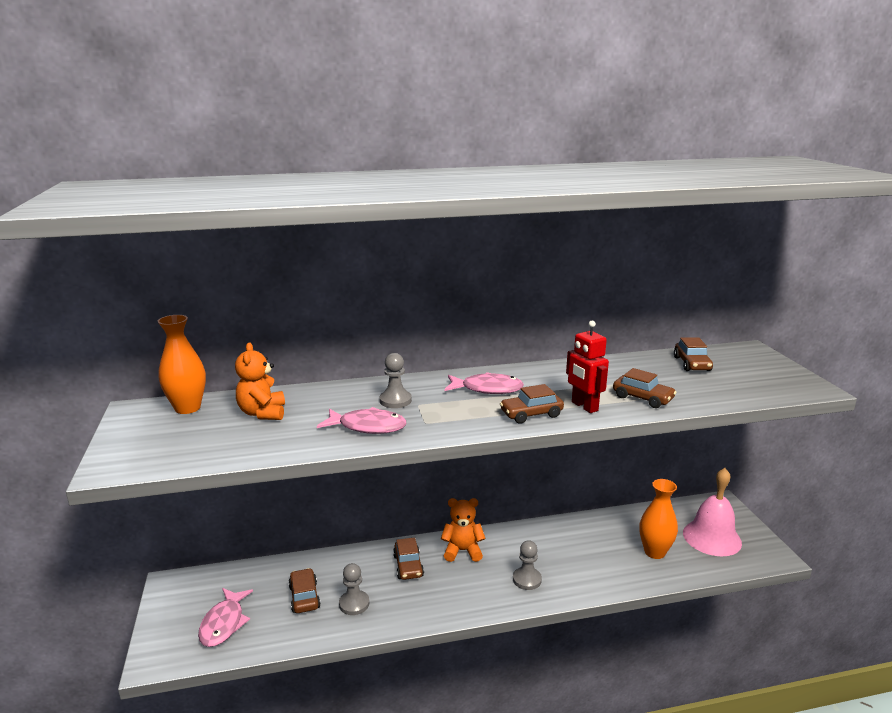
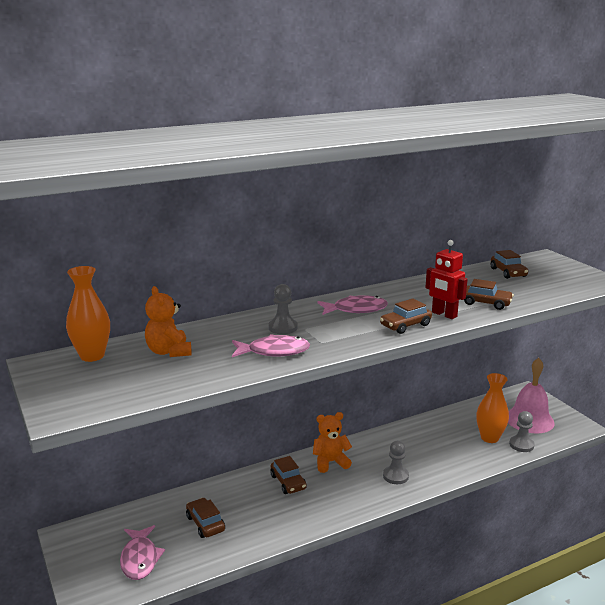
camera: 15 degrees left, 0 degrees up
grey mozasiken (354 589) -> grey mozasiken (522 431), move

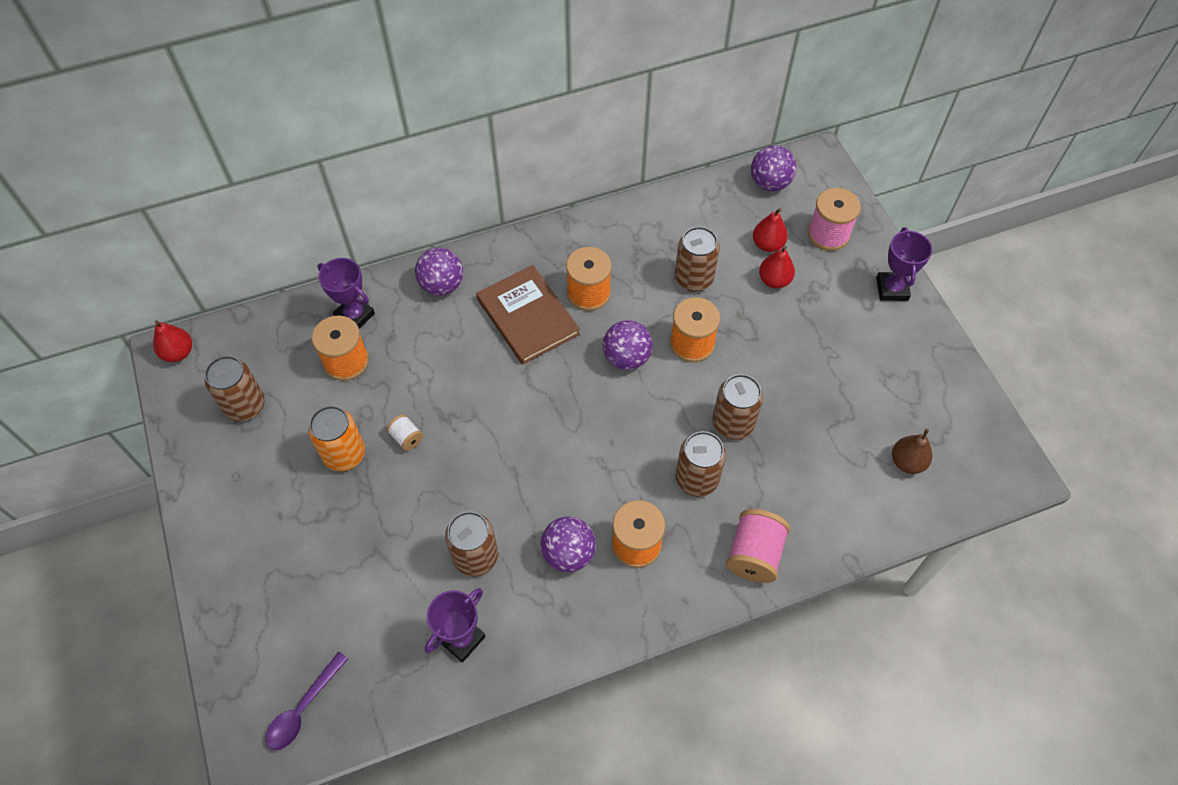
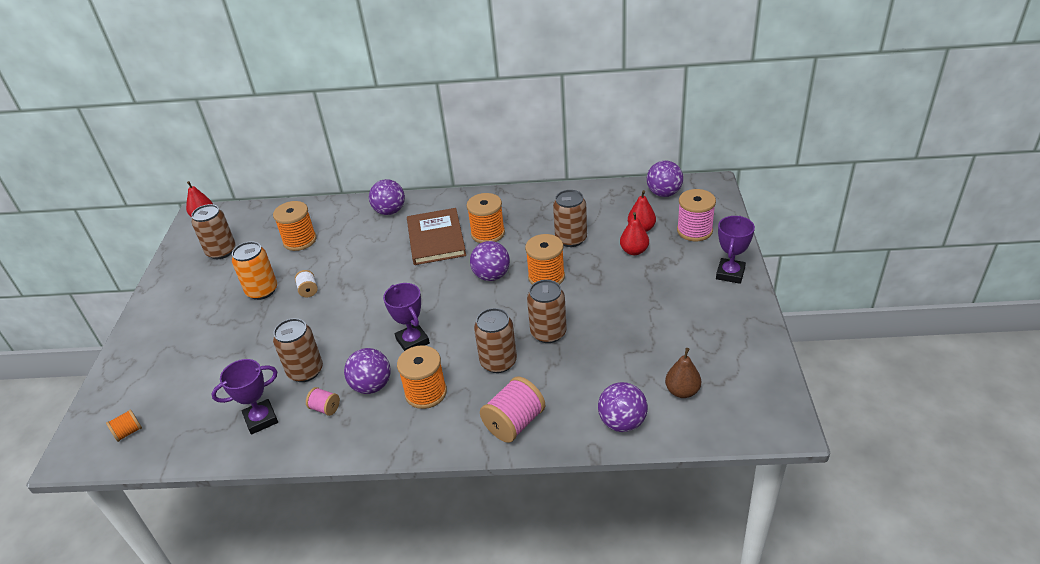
camera: 25 degrees right, 20 degrees down
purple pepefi (346 293) -> purple pepefi (406 317), move
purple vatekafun (306 701) -> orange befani (124 425)
none -> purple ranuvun (623 407)
none -> pink befani (323 401)

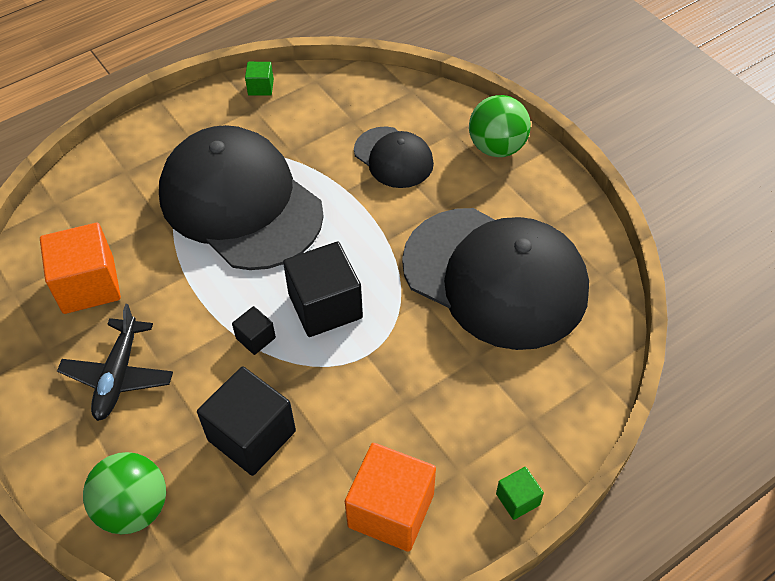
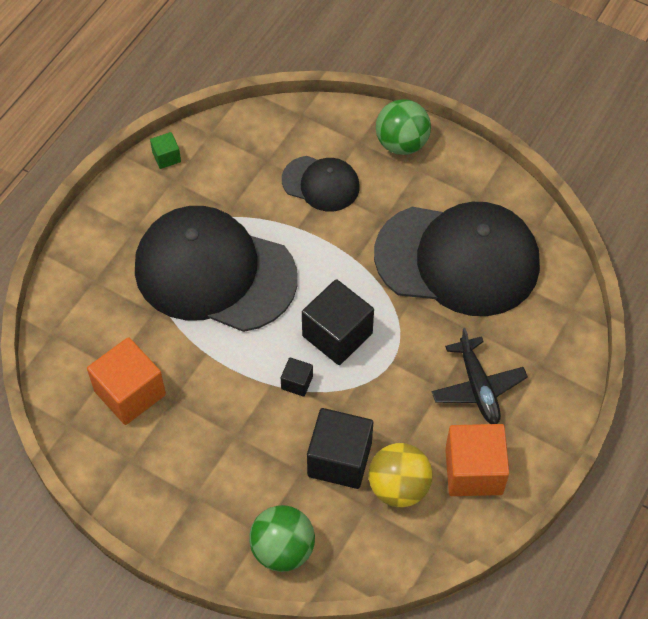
camera: 25 degrees left, 5 degrees up
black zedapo (115 362) -> black zedapo (480 376), move
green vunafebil (520 493) -> none
none -> yellow ranuvun (401 475)

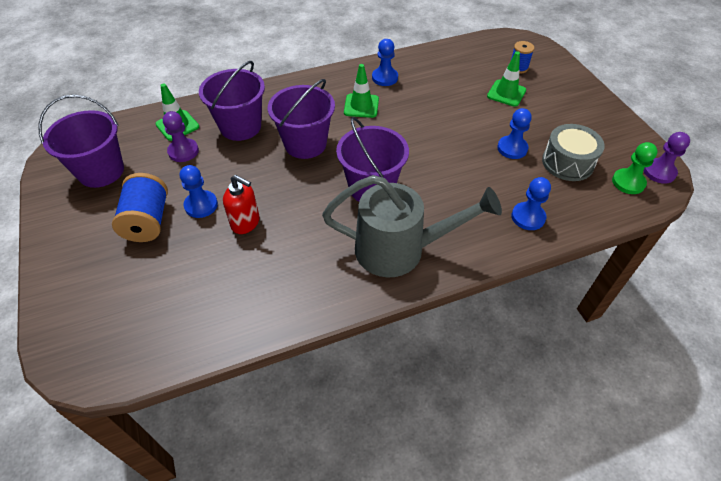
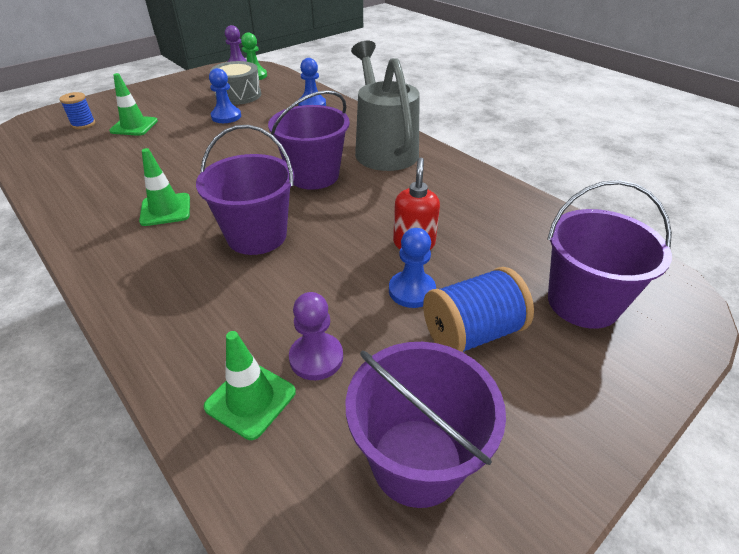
camera: 110 degrees left, 10 degrees down
blue mozasiken (385 62) -> none
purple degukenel (232 101) -> purple degukenel (610 254), move

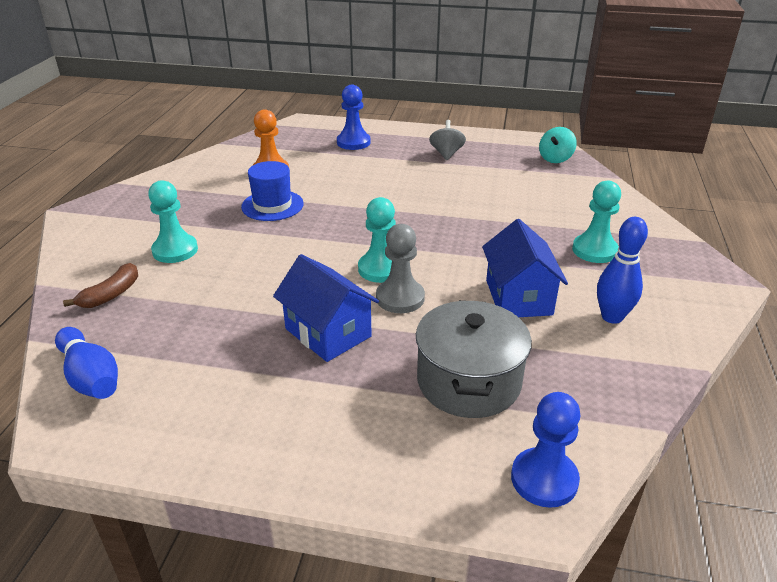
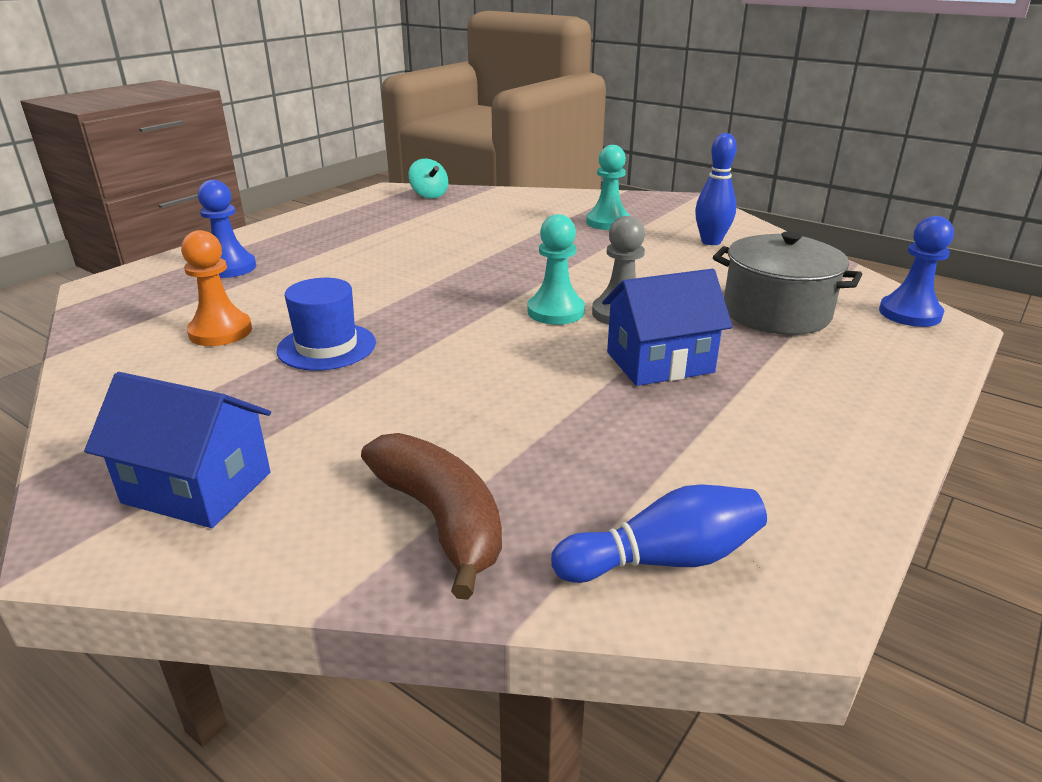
camera: 65 degrees left, 5 degrees down
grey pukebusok (447 140) -> none
turquoise mozasiken (173 221) -> none
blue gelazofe (525 268) -> blue gelazofe (177 450), move
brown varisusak (100 285) -> brown varisusak (431 516), x1.61

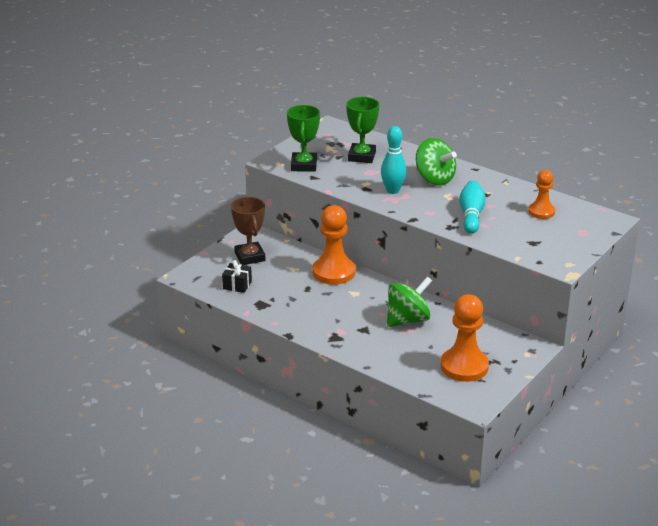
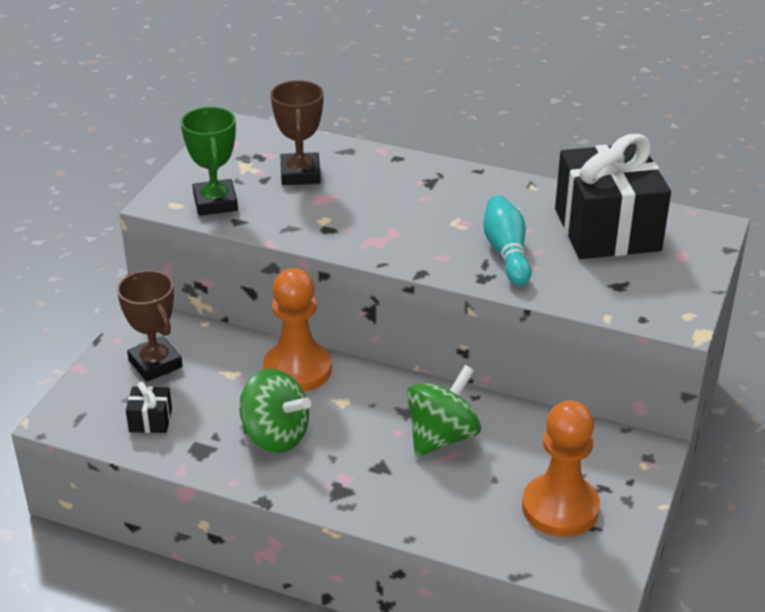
camera: 15 degrees left, 5 degrees up
green pepefi (362 130) -> brown pepefi (297 132)
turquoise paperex (394 160) -> none
green pukebusok (436 162) -> green pukebusok (275 411), move
orange mozasiken (541 194) -> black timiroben (613 196)

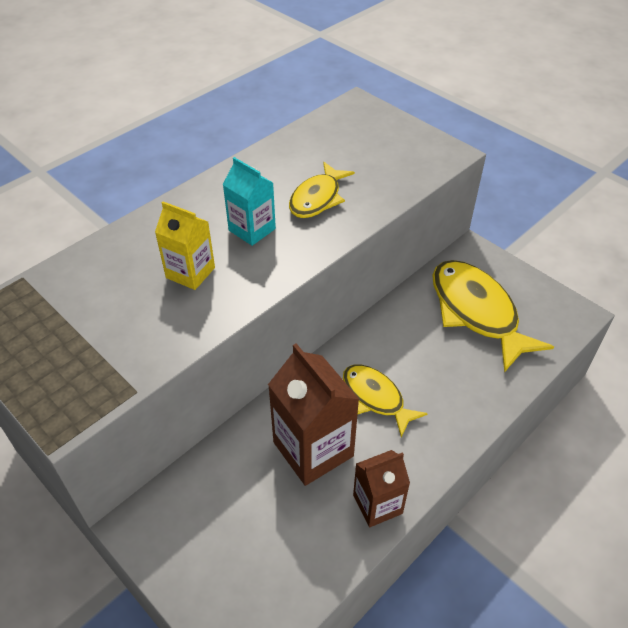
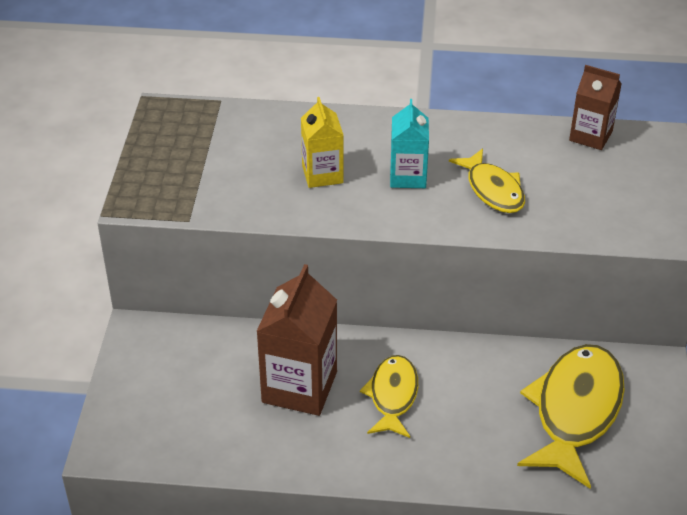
camera: 50 degrees right, 5 degrees down
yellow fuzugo (322 190) -> yellow fuzugo (487 180), 105 degrees counterclockwise
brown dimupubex (381 488) -> brown dimupubex (595 107), move

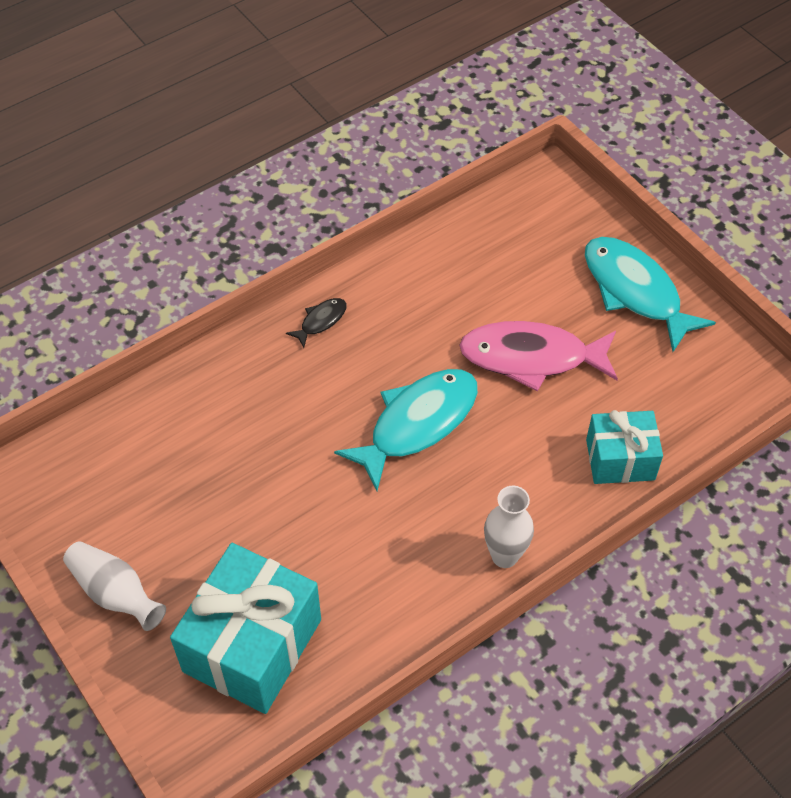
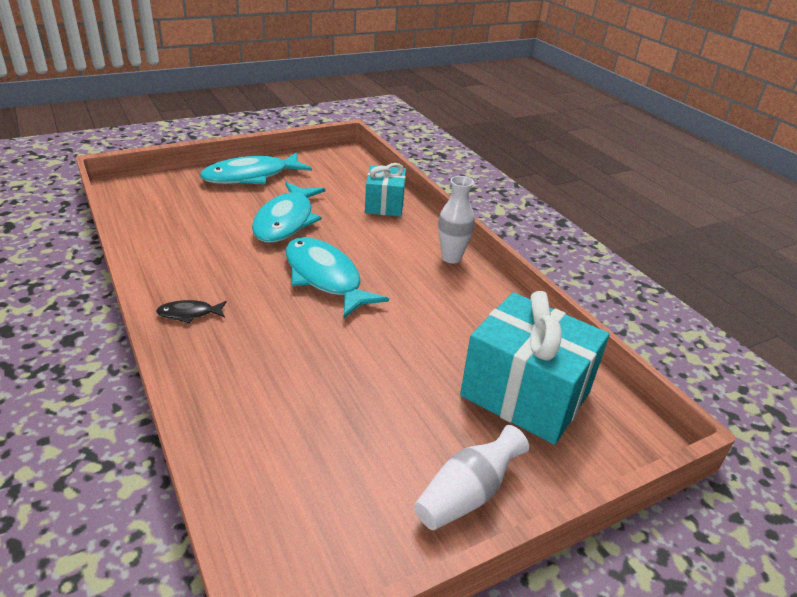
camera: 85 degrees left, 20 degrees down
black fuzugo (316 323) -> black fuzugo (191 311), 60 degrees counterclockwise
pink fuzugo (538 356) -> turquoise fuzugo (288 212)

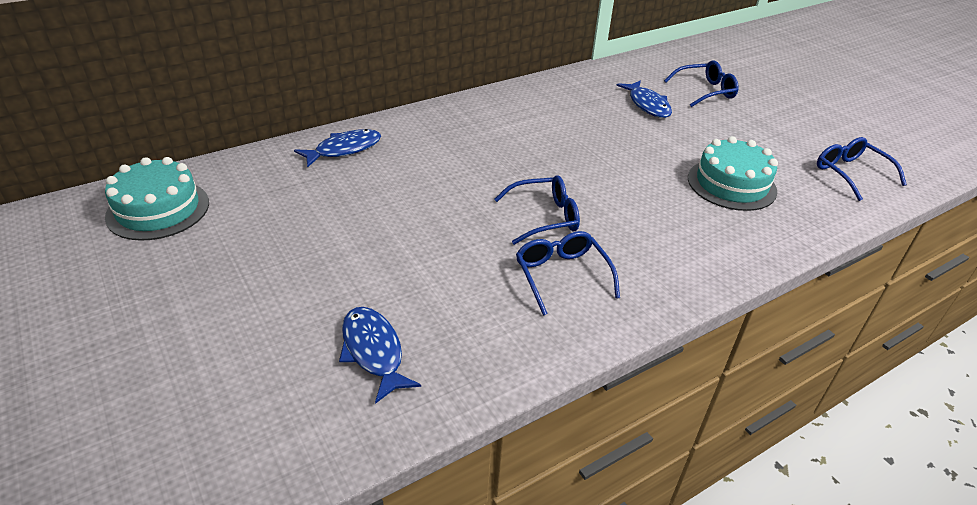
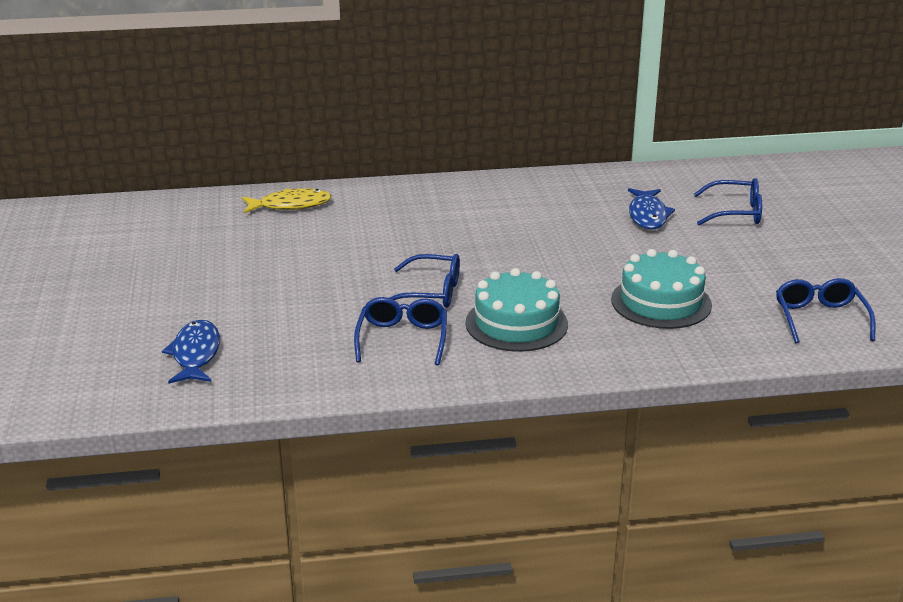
camera: 25 degrees right, 10 degrees down
blue fuzugo (337 148) -> yellow fuzugo (287 200)
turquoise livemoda (157 199) -> turquoise livemoda (516 310), move

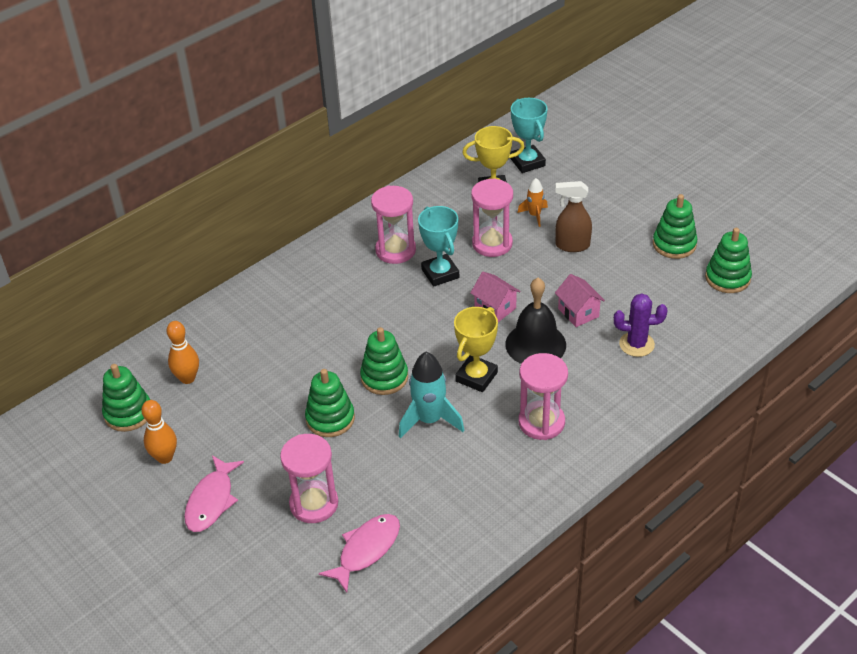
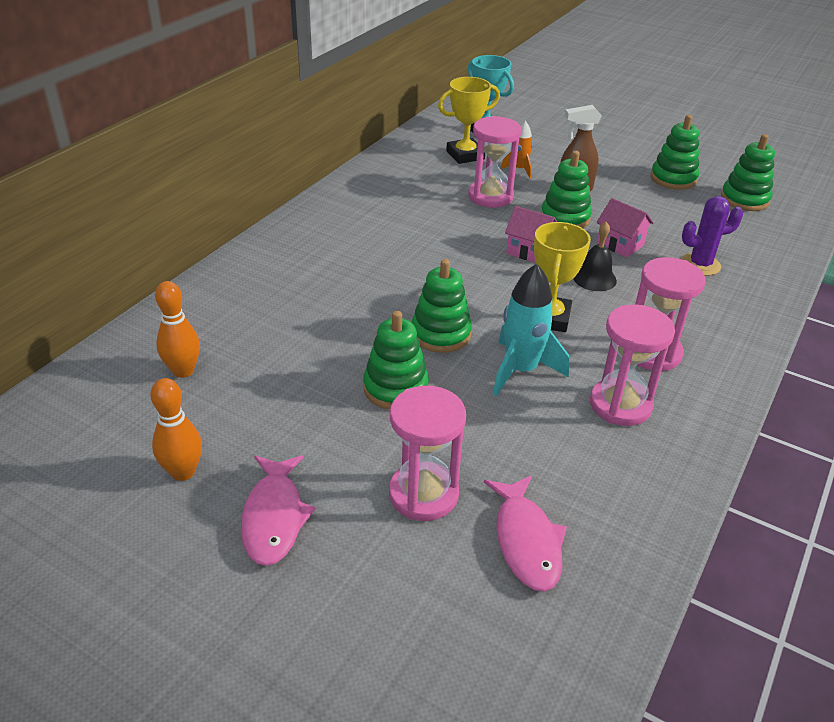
camera: 20 degrees left, 5 degrees down
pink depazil (393 225) -> pink depazil (632 365), move
turquoise pepefi (438 246) -> none
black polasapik (535 321) -> black polasapik (595 256), x0.61
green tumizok (126 398) -> green tumizok (566 189), move
pink fuzugo (359 553) -> pink fuzugo (525 533), 150 degrees clockwise

